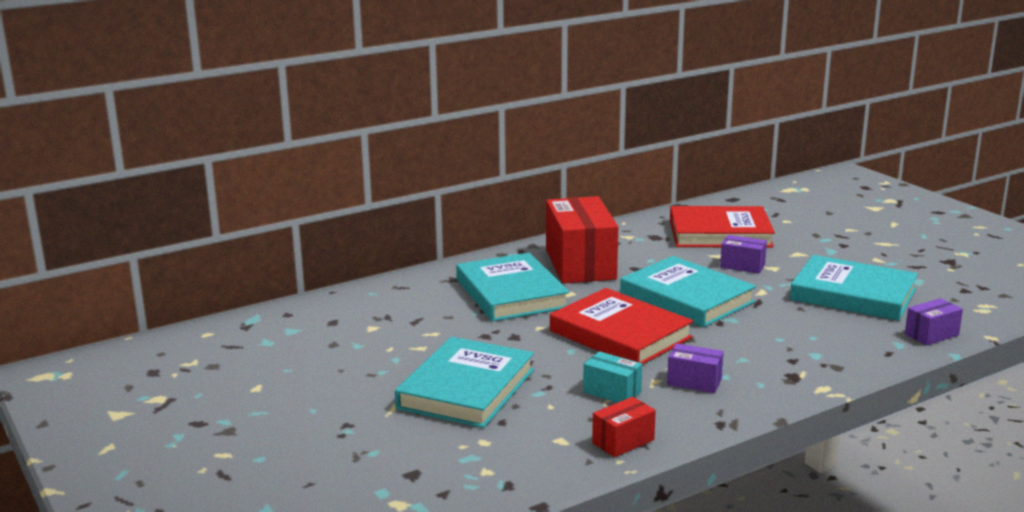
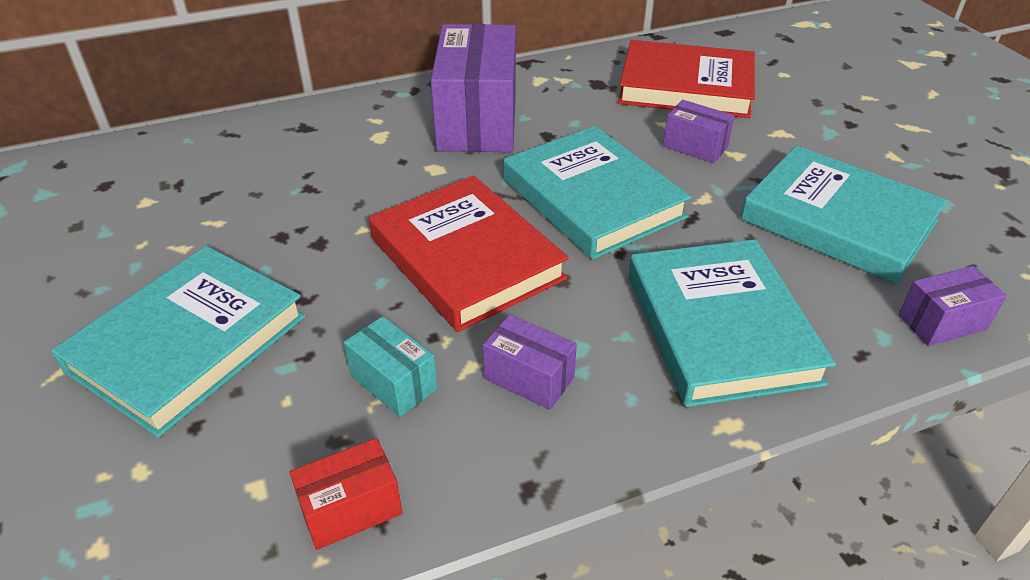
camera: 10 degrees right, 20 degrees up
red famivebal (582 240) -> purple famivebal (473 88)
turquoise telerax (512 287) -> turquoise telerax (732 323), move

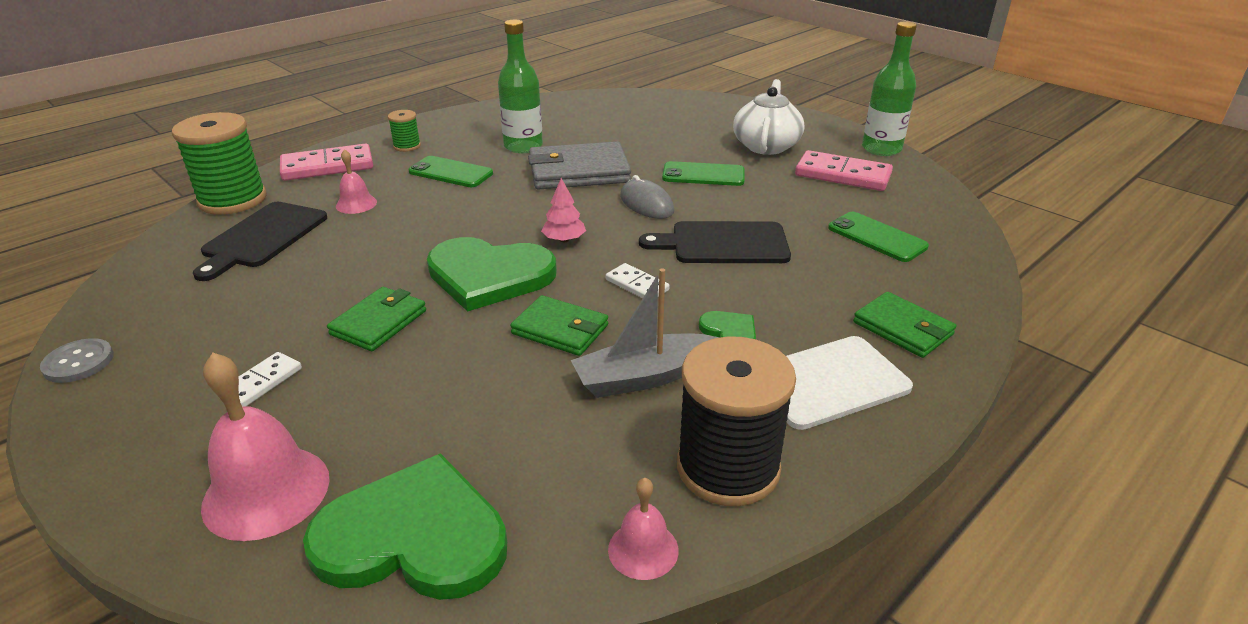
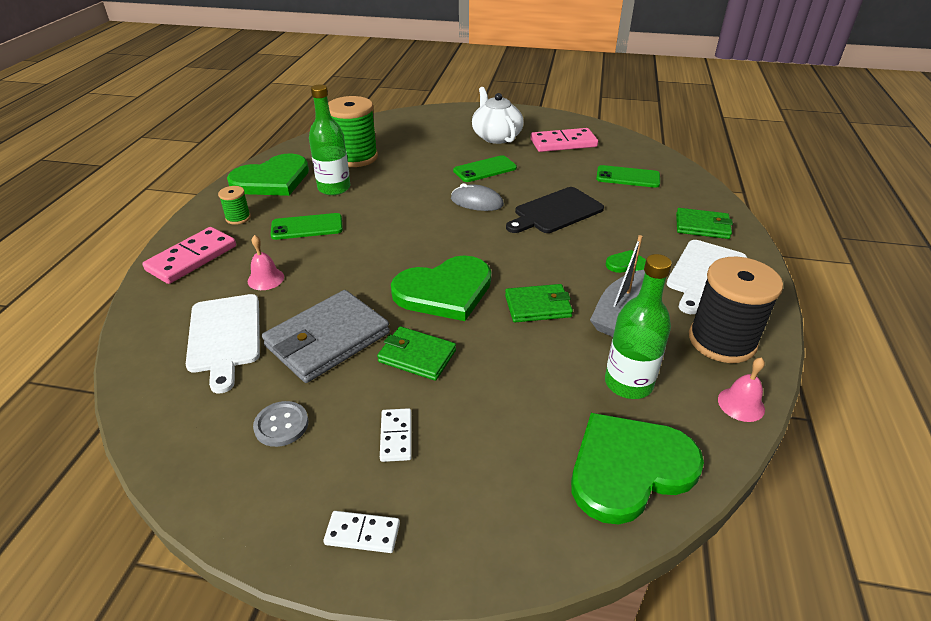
camera: 35 degrees left, 5 degrees up
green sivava (889 88) -> green sivava (638 326), move
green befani (219 163) -> green befani (353 131), move
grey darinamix (579 166) -> grey darinamix (326 336), move
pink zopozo (563 210) -> none
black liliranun (260 241) -> white liliranun (223 343)
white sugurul (638 280) -> white sugurul (361 532), move
green darinamix (376 319) -> green darinamix (416 353), 60 degrees counterclockwise
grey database (77 360) -> grey database (280 424), move
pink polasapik (265 447) -> none
none -> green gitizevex (268 175)

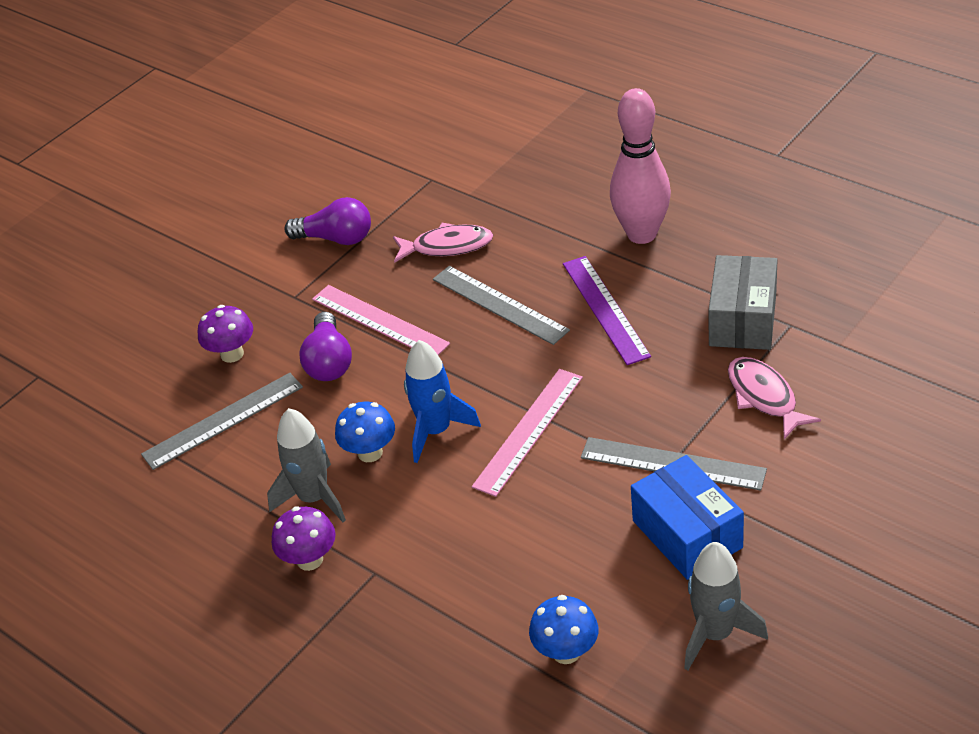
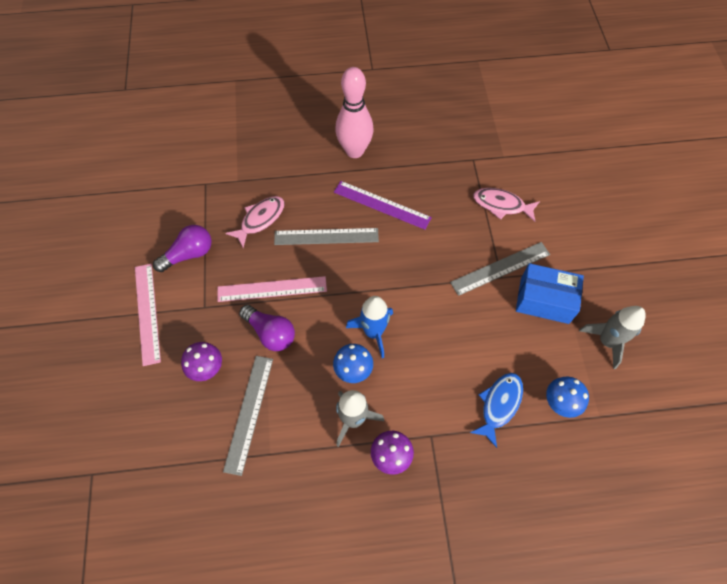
camera: 50 degrees left, 20 degrees up
grey famivebal (743 302) -> none
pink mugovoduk (527 433) -> pink mugovoduk (148 315), move
none -> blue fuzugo (496 410)

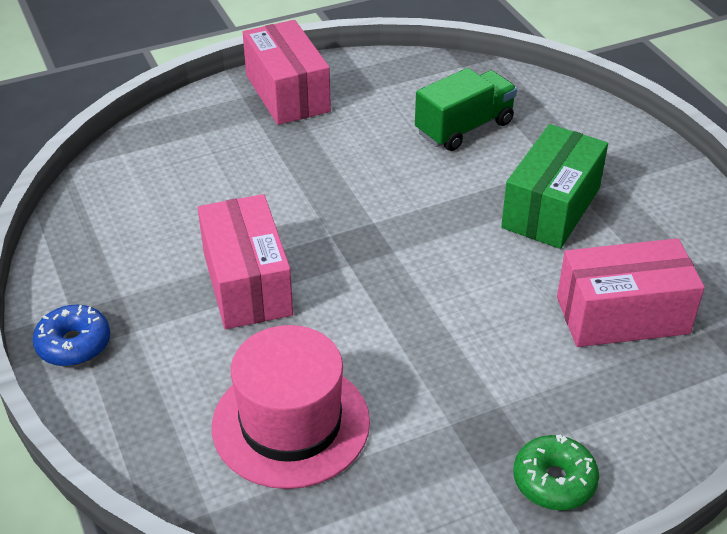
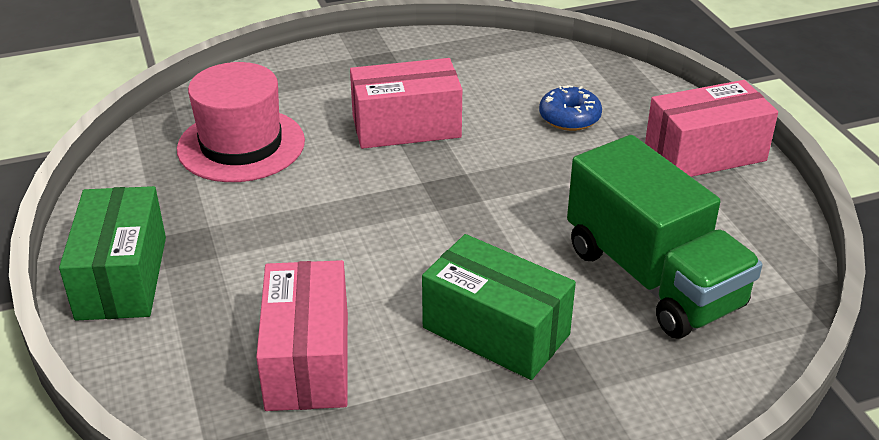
camera: 95 degrees right, 5 degrees down
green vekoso (466 109) -> green vekoso (664 237), x1.56
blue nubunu (71 336) -> blue nubunu (570 108), move
green nubunu (556 472) -> green famivebal (112 253)

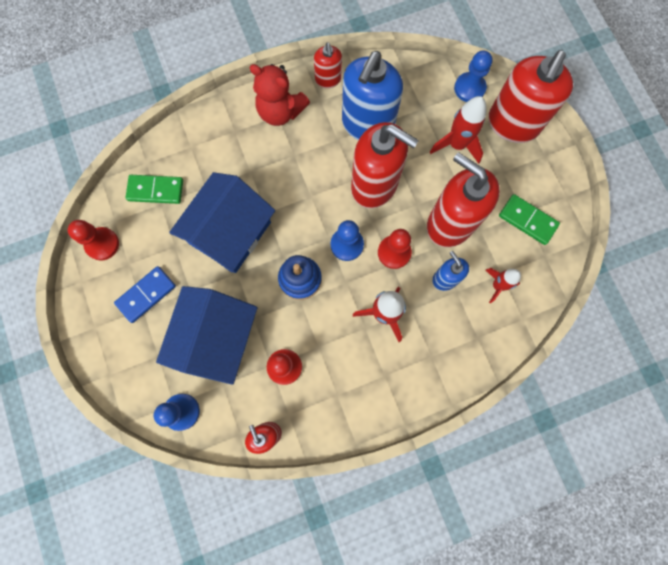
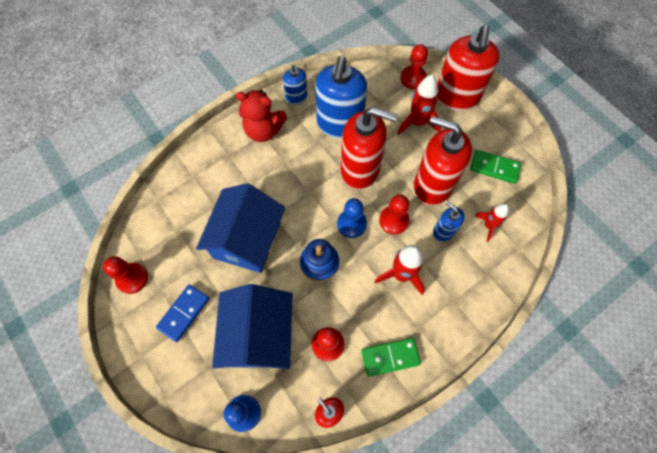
camera: 15 degrees left, 10 degrees down
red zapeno (328 65) -> blue zapeno (295 84)
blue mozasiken (473 76) -> red mozasiken (414 66)
green sugurul (154 189) -> green sugurul (391 357), move

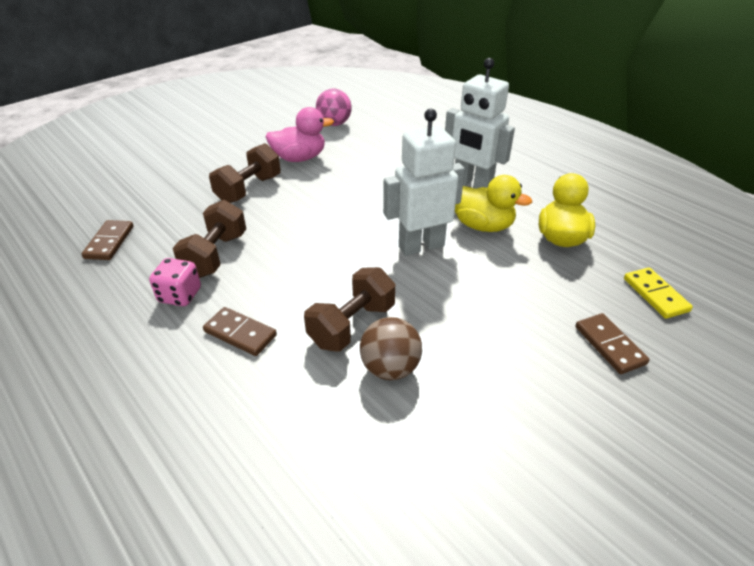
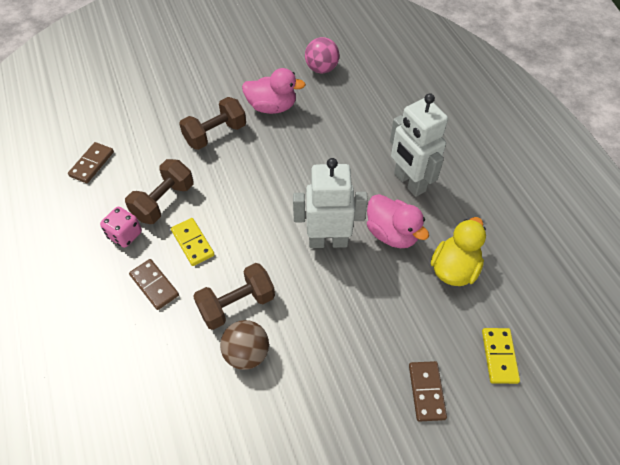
camera: 20 degrees right, 15 degrees up
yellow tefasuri (493 203) -> pink tefasuri (398 221)
none -> yellow sugurul (193 242)

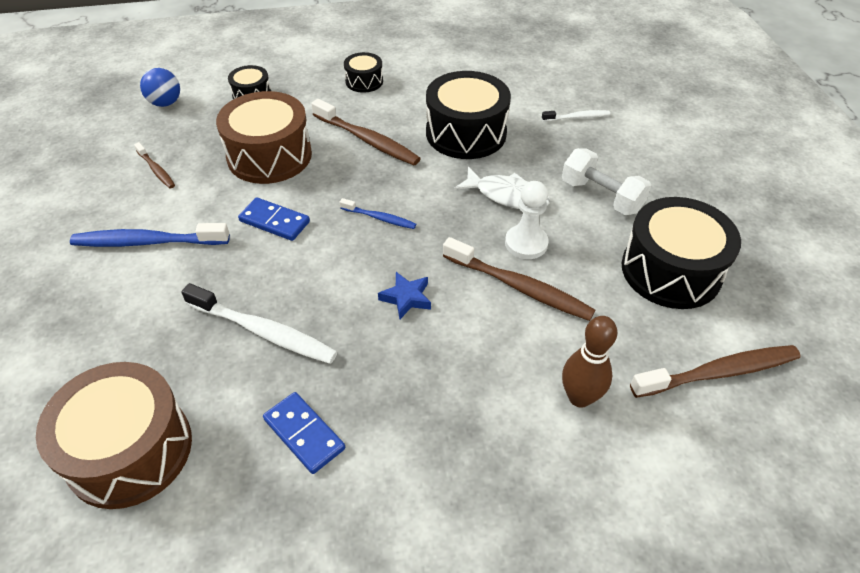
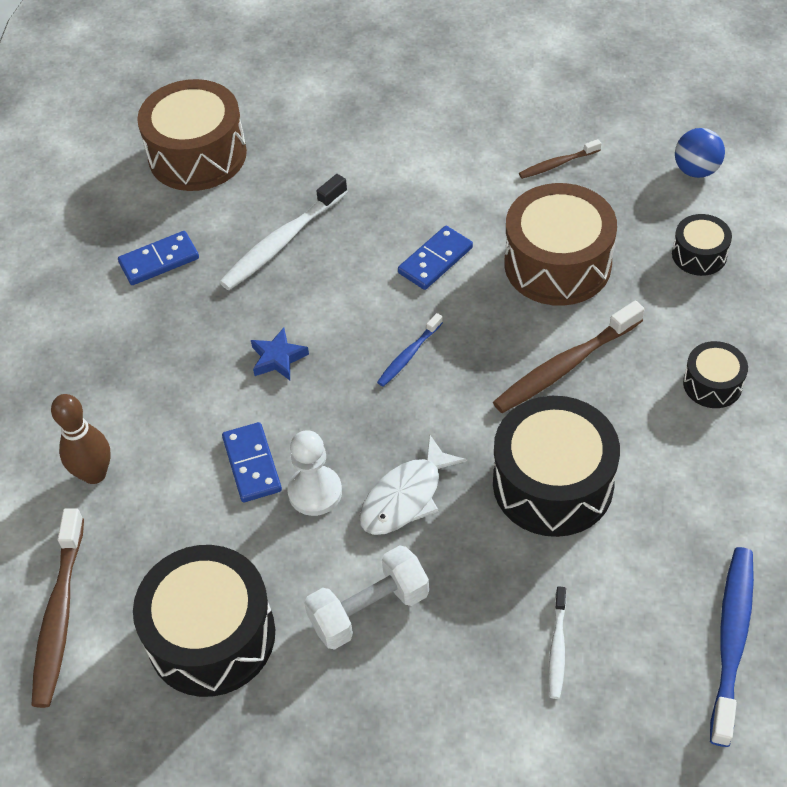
camera: 110 degrees right, 5 degrees up
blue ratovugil (150 235) -> blue ratovugil (732 647), move
brown ratovugil (519 279) -> blue sugurul (252 462)

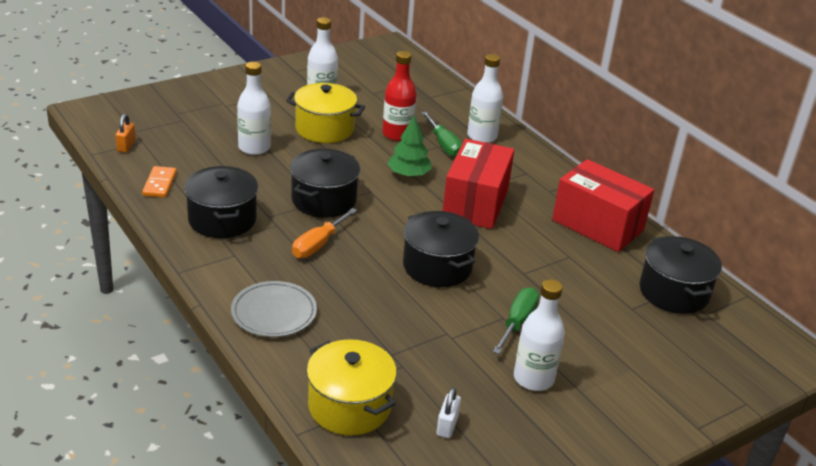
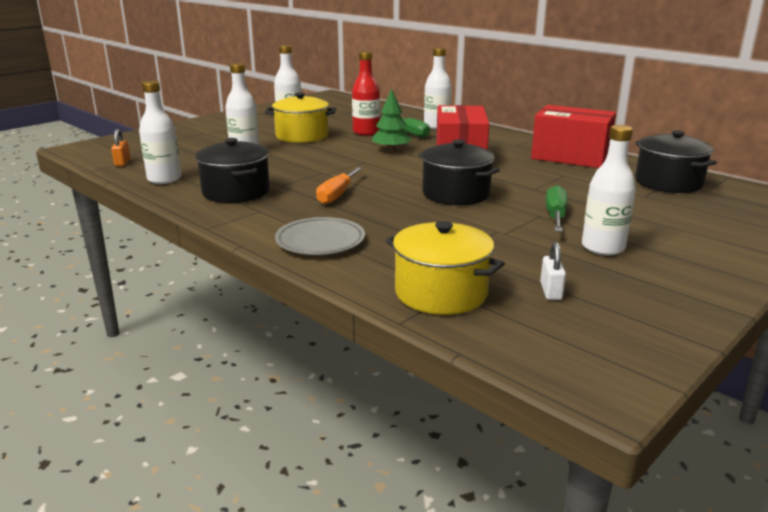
camera: 10 degrees left, 10 degrees down
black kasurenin (325 183) -> none
orange sugurul (159 182) -> white sivava (160 132)

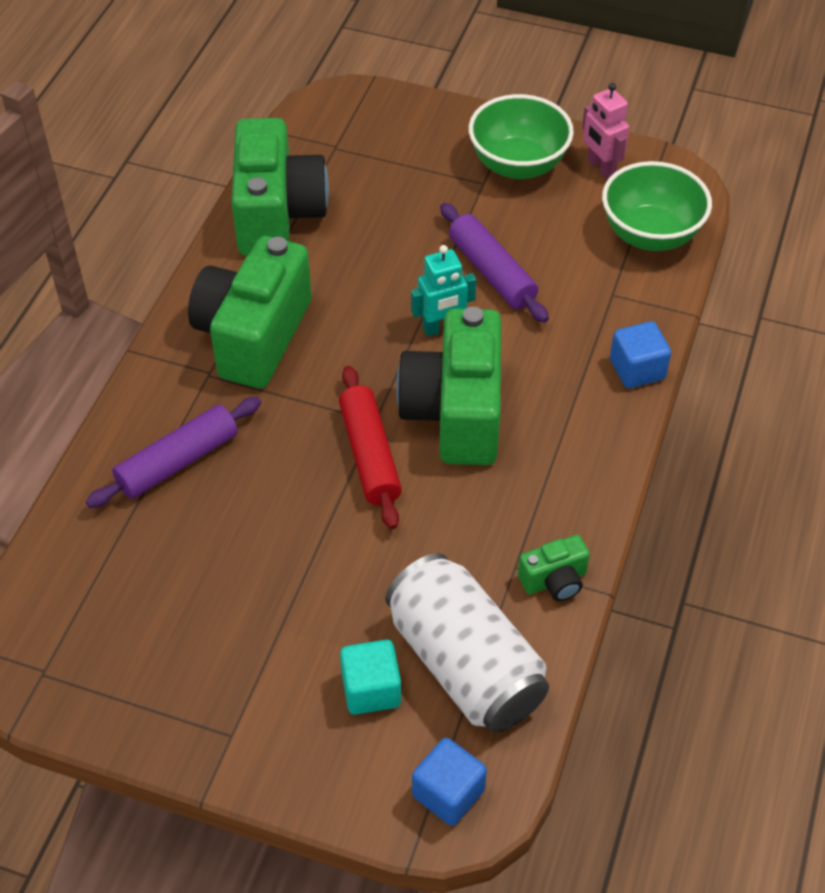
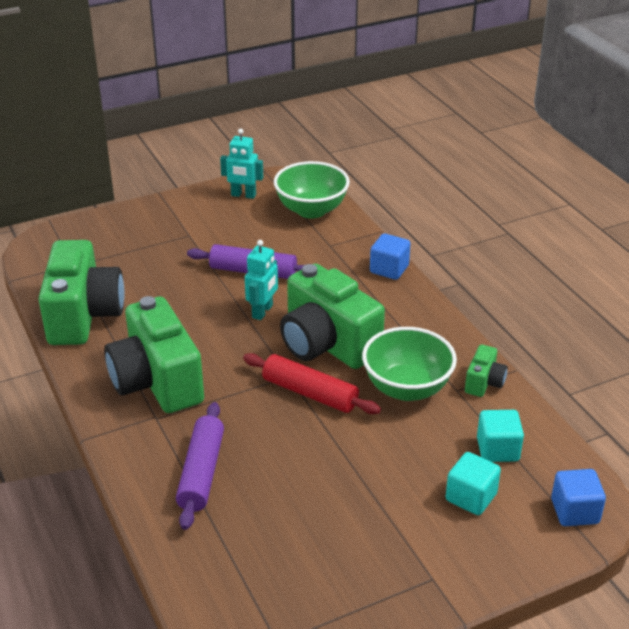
camera: 45 degrees left, 15 degrees down
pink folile (605 131) -> turquoise folile (242 164)
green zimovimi (521 136) -> green zimovimi (409 364), move
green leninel (280 187) -> green leninel (81 292), 45 degrees clockwise
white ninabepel (467 643) -> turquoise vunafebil (500 436)

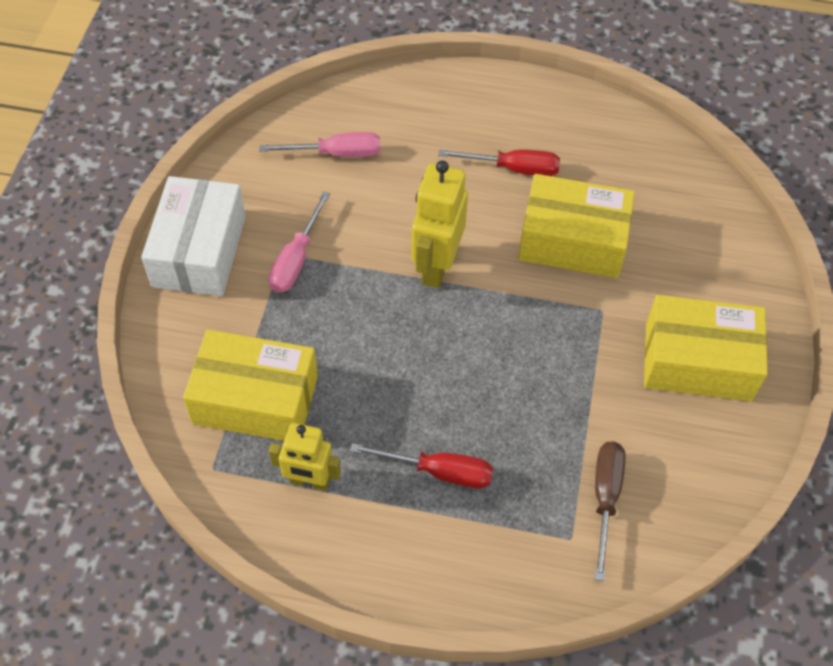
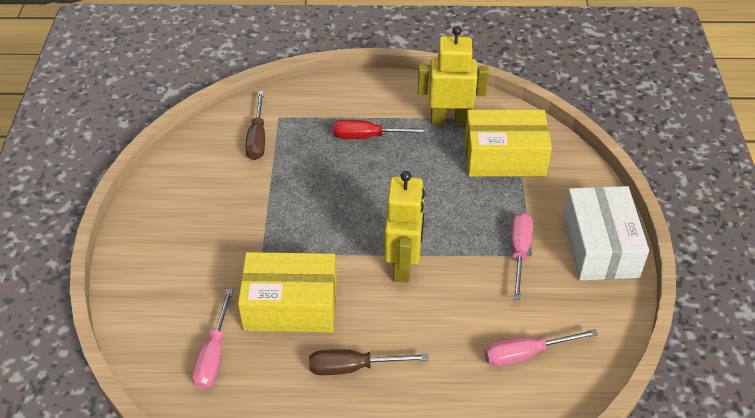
camera: 170 degrees right, 10 degrees down
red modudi (499 162) -> brown modudi (368 362)
yellow famivebal (706 348) -> none
yellow folile (305 457) -> yellow folile (453 76), x1.51
none -> pink modudi (212 339)

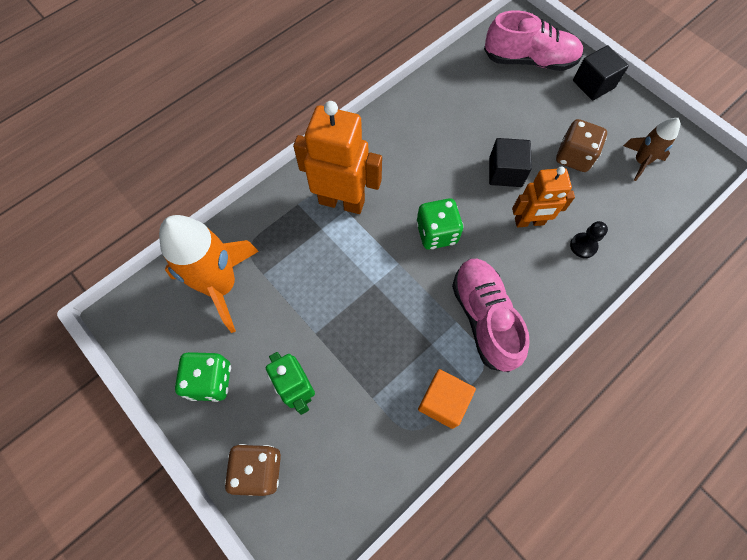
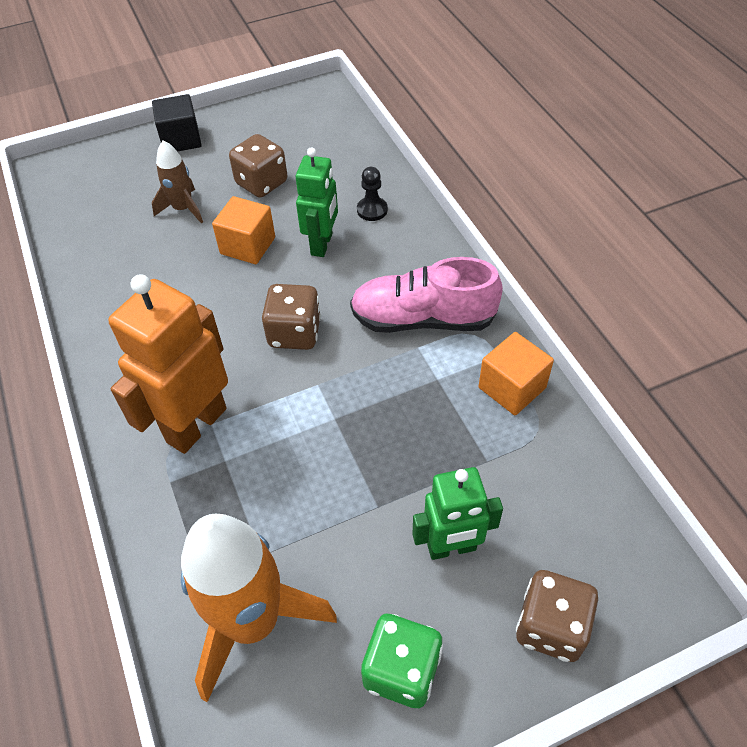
camera: 70 degrees left, 15 degrees down
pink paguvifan (533 40) -> none
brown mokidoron (651 149) -> brown mokidoron (177 182), move
black vunafebil (510 162) -> orange vunafebil (243 230)
orange folile (543 196) -> green folile (317 202)
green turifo (440 224) -> brown turifo (291 317)

